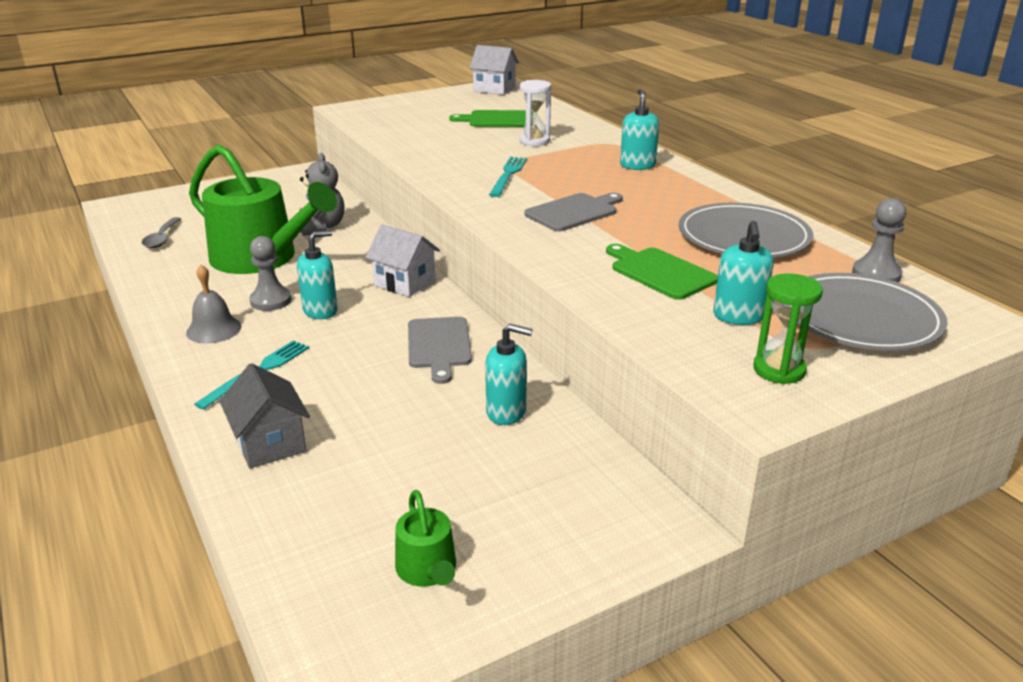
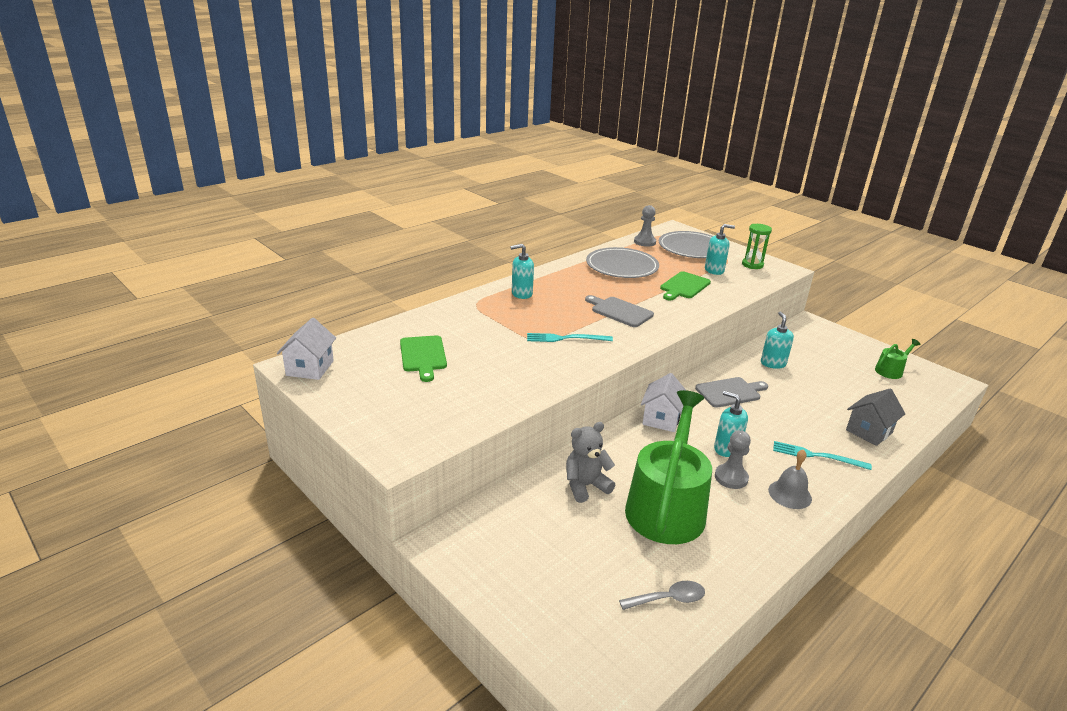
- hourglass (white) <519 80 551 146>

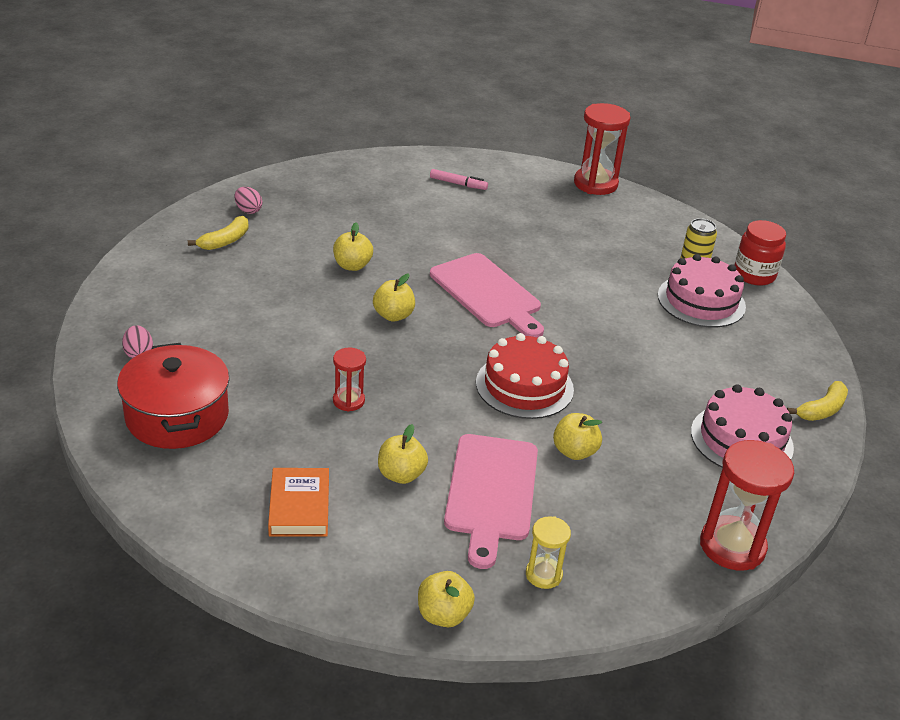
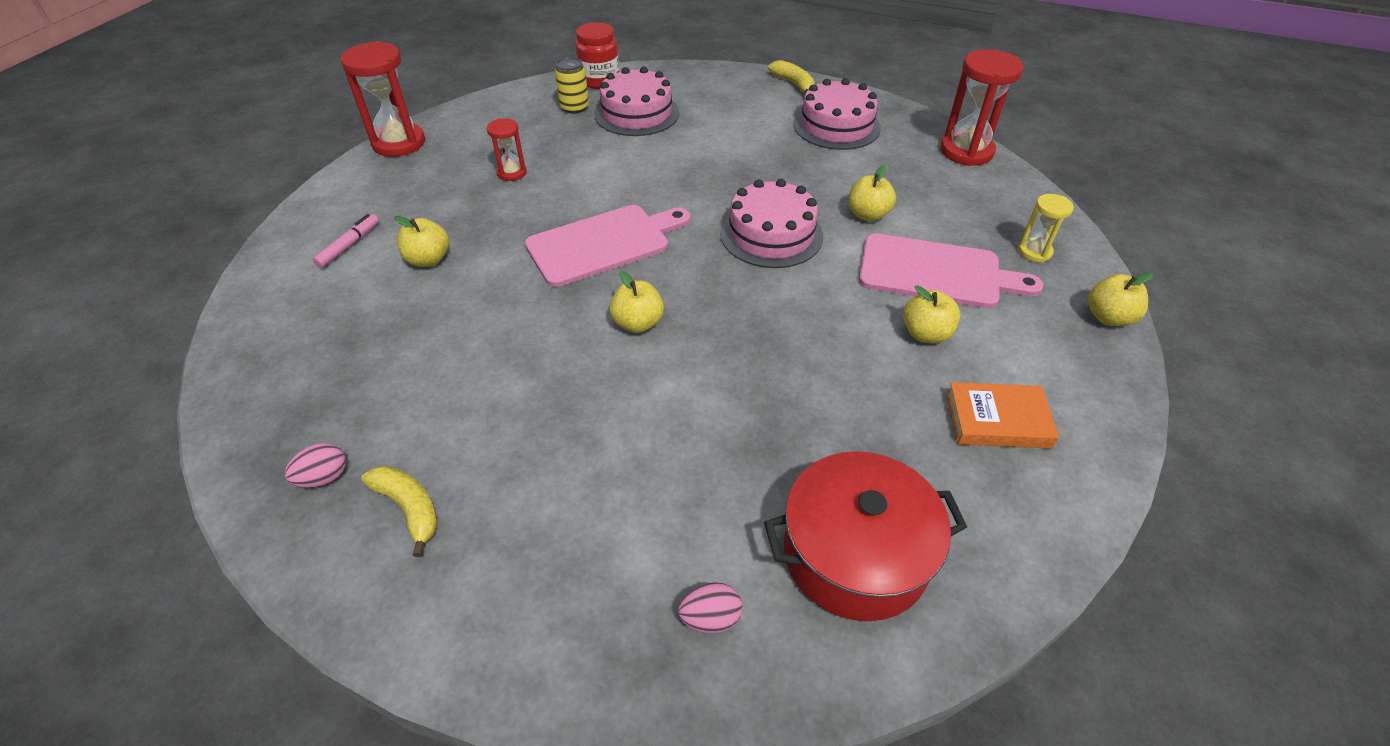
~ apple (yellow) <333 222 373 271> to <394 216 449 267>
~ hourglass (red) <333 348 366 412> to <487 118 527 181>
~ cake (red) <476 333 574 419> to cake (pink) <720 179 823 268>

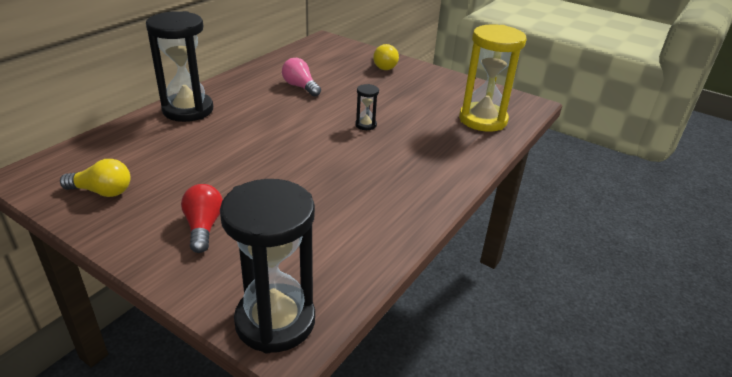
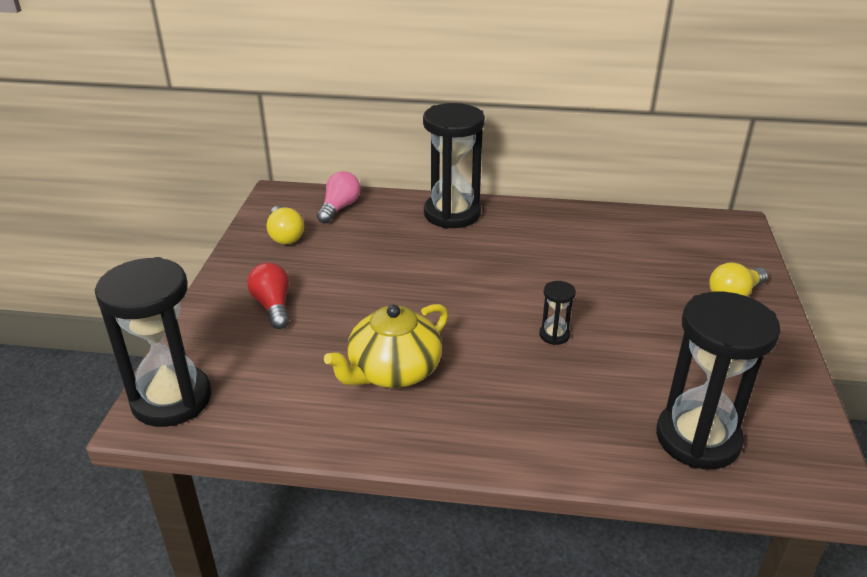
~ light bulb (red) <181 184 223 253> = <247 262 289 329> 75 degrees counterclockwise
~ light bulb (pink) <282 58 321 97> to <317 171 361 224>
+ teapot (yellow) <324 304 448 388>
~ hourglass (yellow) <459 24 527 132> to hourglass (black) <656 292 781 469>

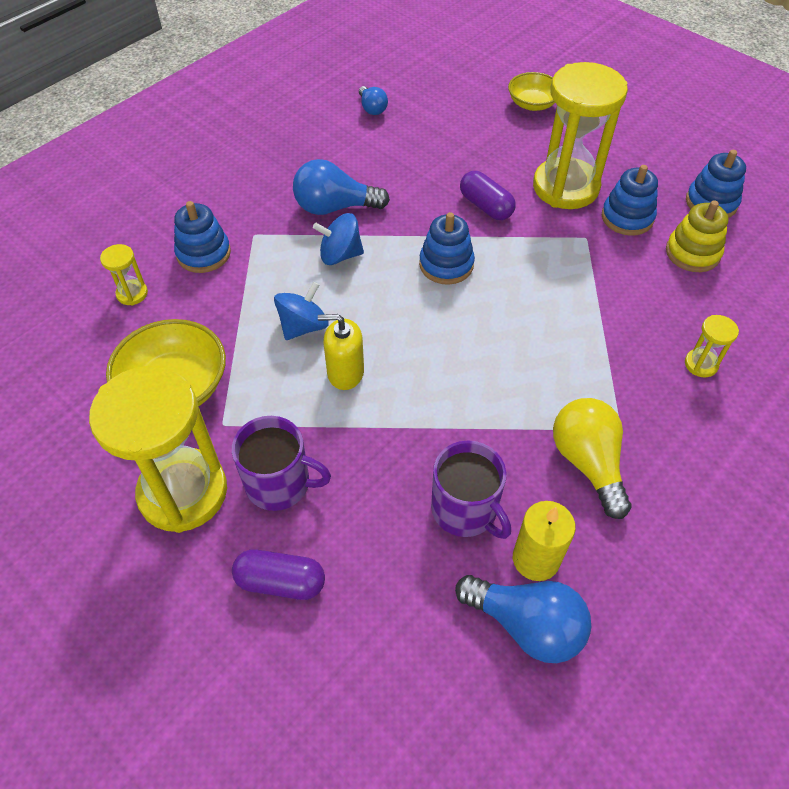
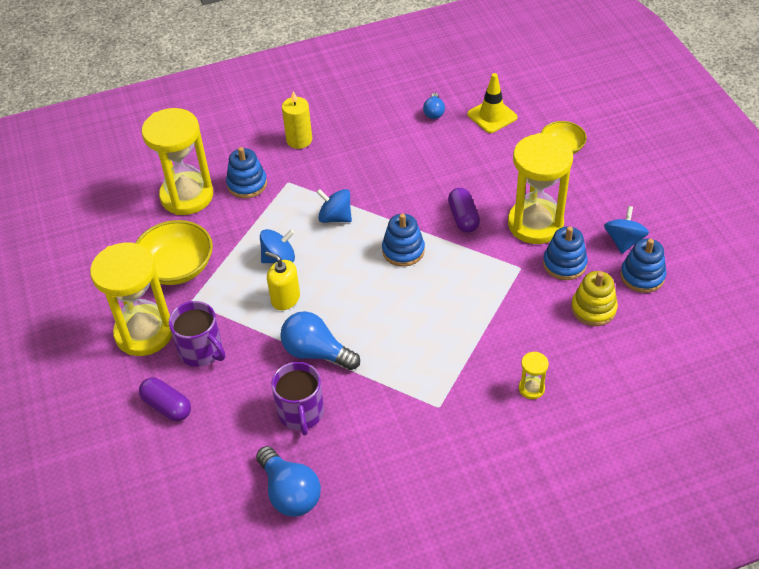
~ hourglass (yellow) <100 244 148 305> = <142 108 213 215> x2.40
~ light bulb (blue) <293 159 390 215> to <280 311 360 370>
~ candle (yellow) <513 501 576 581> to <282 91 312 149>
+ traffic cone (yellow) <467 73 518 133>
+ spinning top (blue) <604 206 649 254>
- light bulb (yellow) <553 398 632 519>

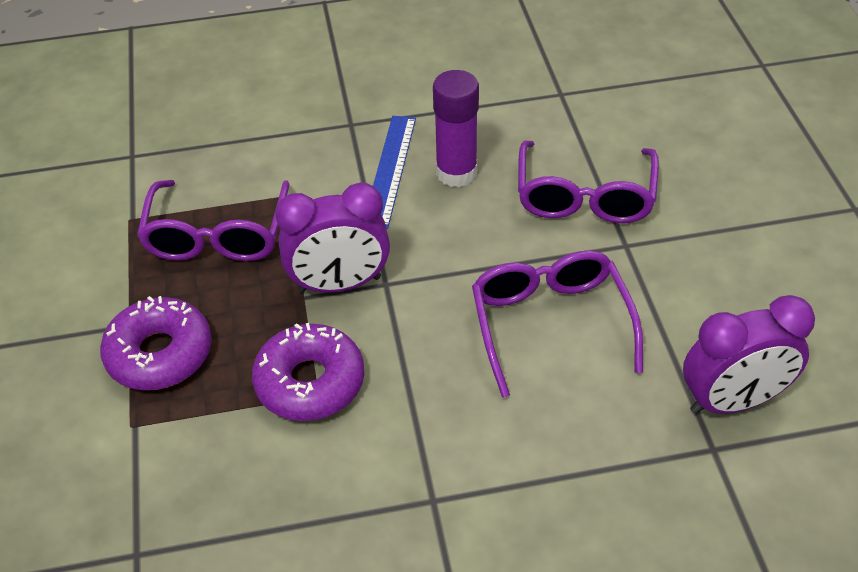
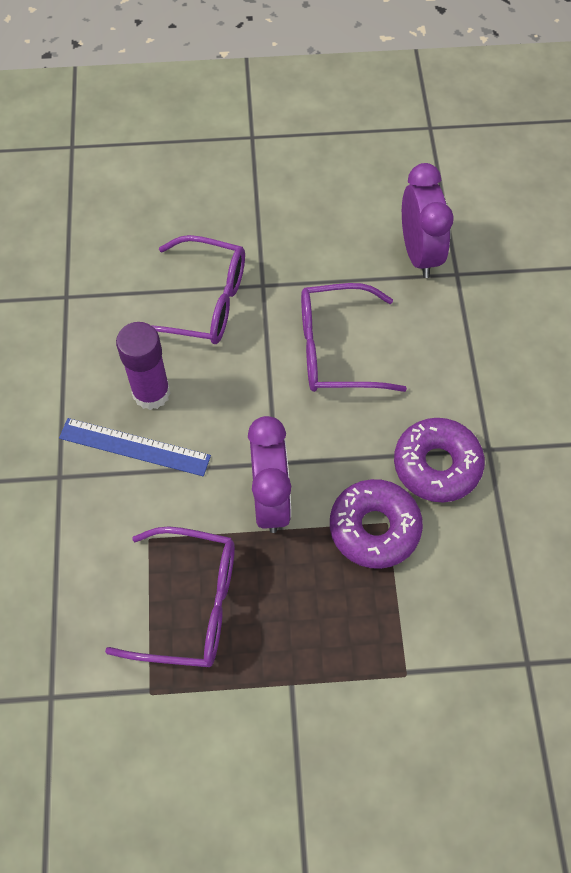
~ donut (purple) <100 296 212 390> to <394 418 485 502>

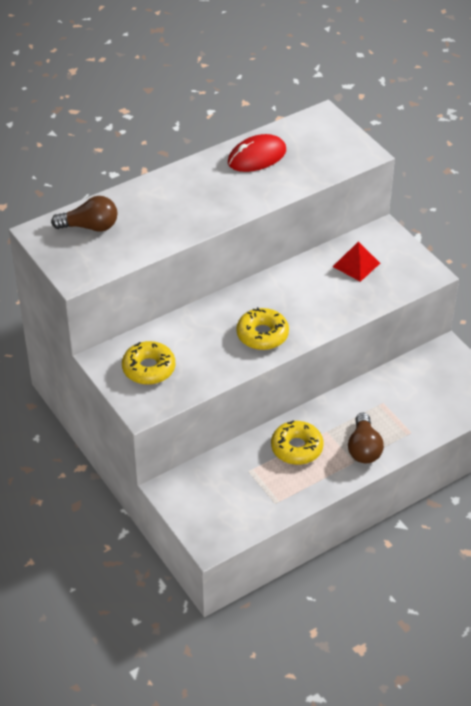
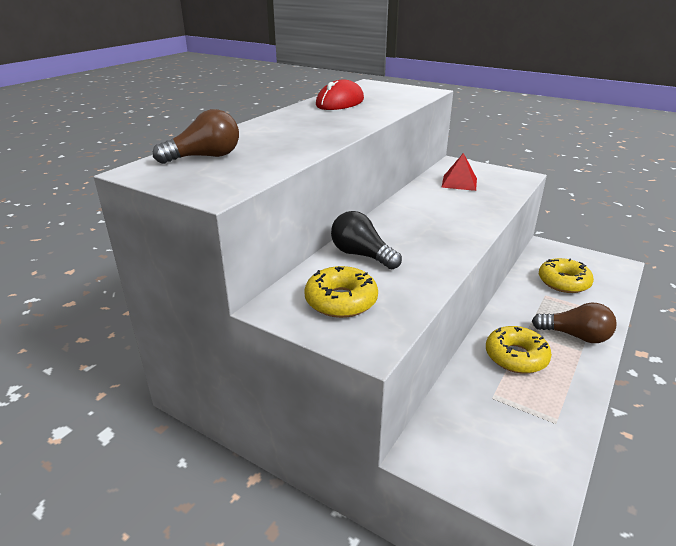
+ light bulb (black) <331 211 402 269>
~ light bulb (brown) <348 413 384 463> = <532 303 617 343> 45 degrees counterclockwise
~ donut (yellow) <237 307 289 350> to <539 258 594 293>

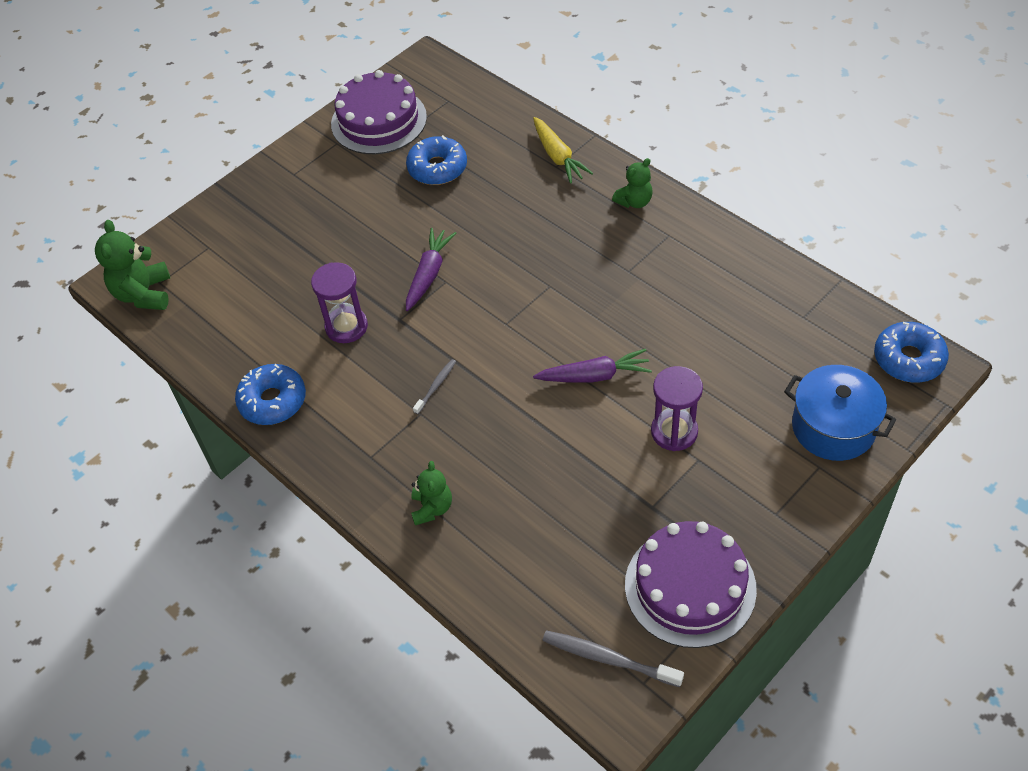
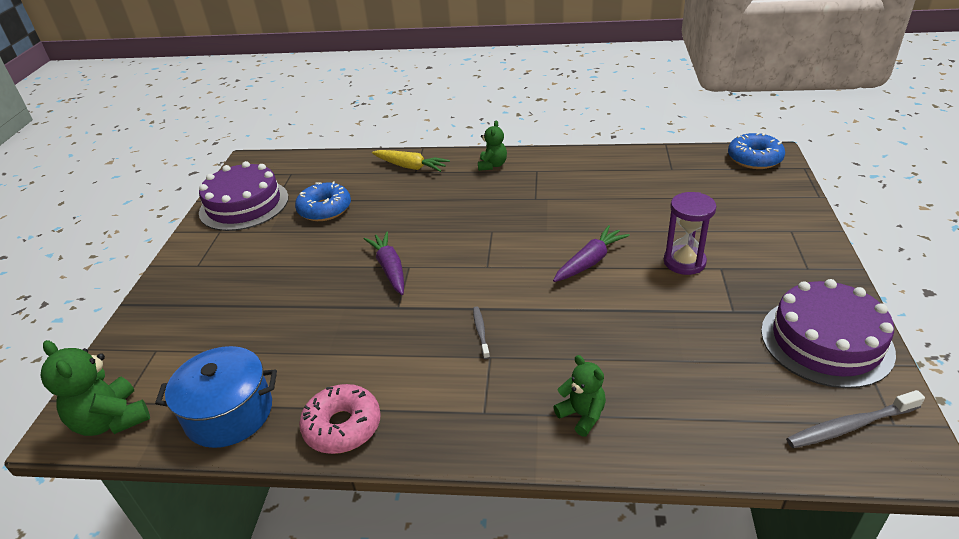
~ pot (blue) <784 365 896 461> to <155 346 277 448>
~ donut (blue) <235 364 306 425> to donut (pink) <299 384 381 454>
- hourglass (purple) <311 262 368 343>

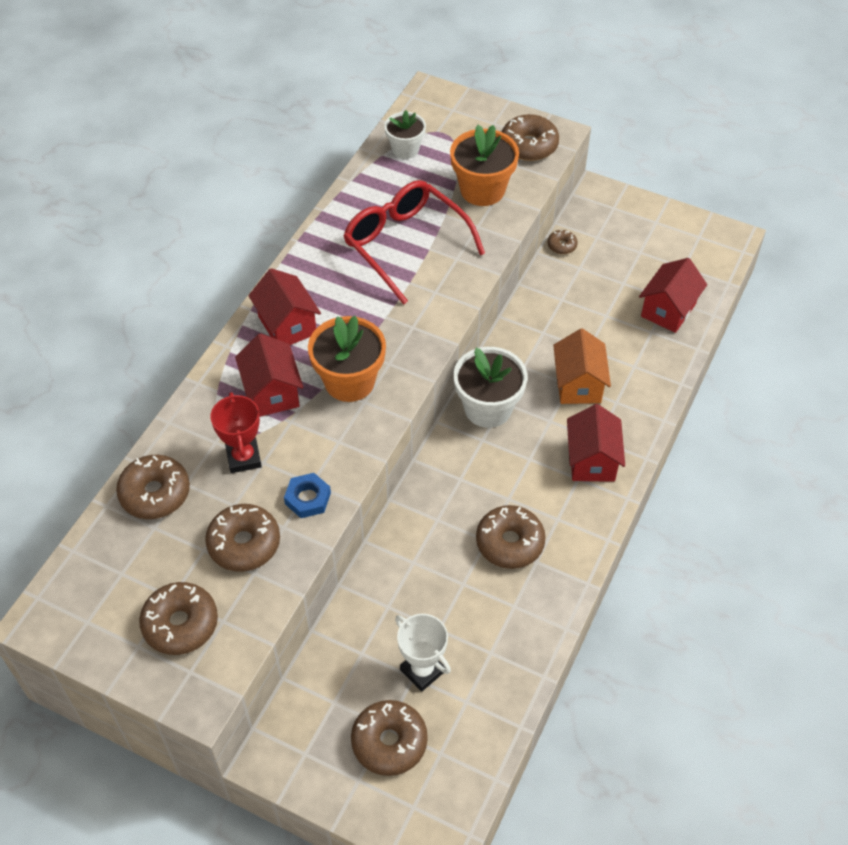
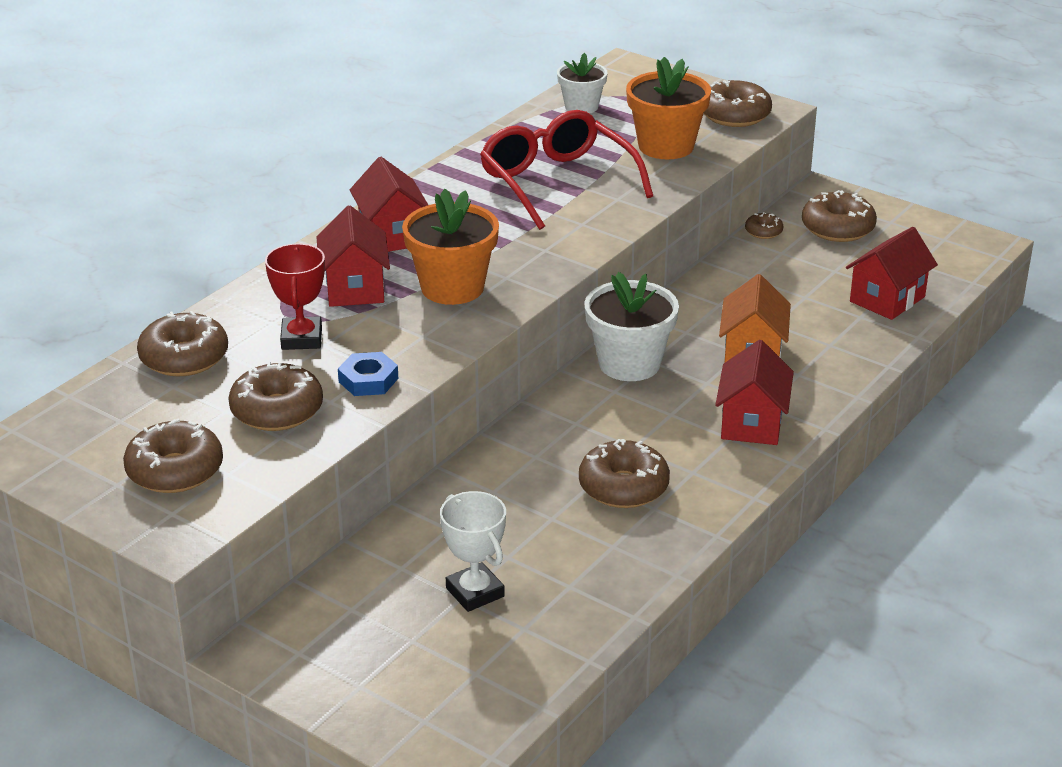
~ donut (brown) <351 700 428 776> to <802 190 877 242>

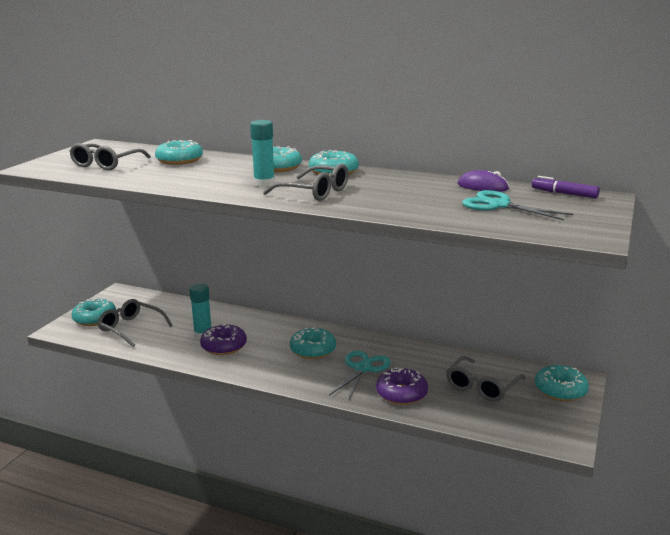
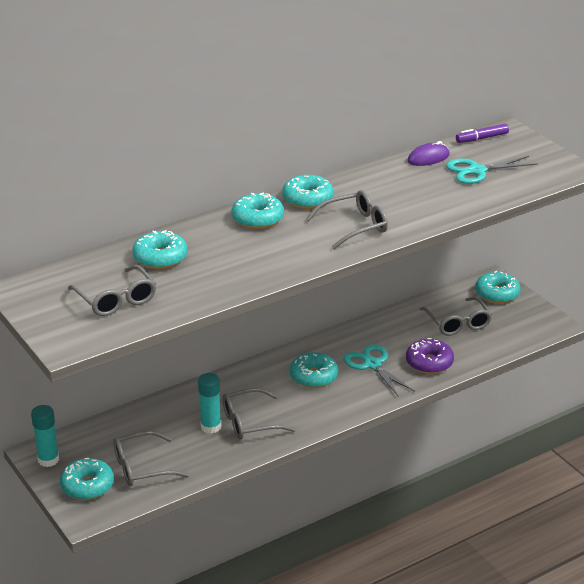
~ glue stick (turquoise) <250 120 275 187> to <31 405 59 467>
~ donut (purple) <200 324 247 355> to glasses (grey) <222 388 296 439>

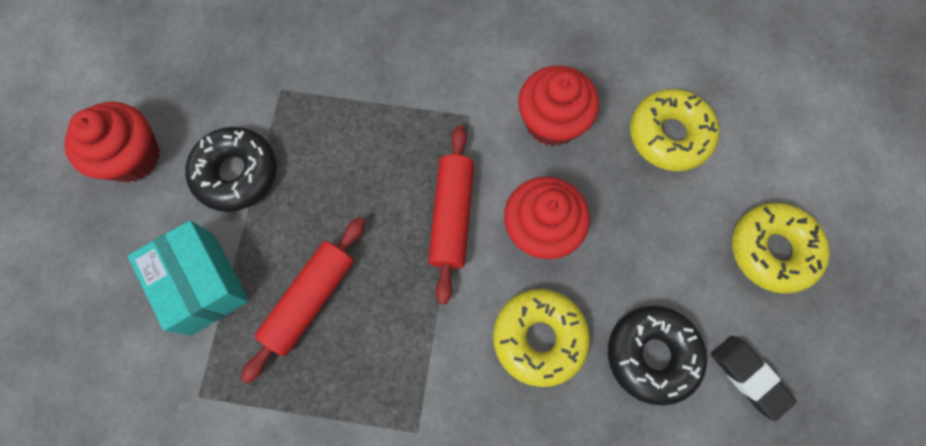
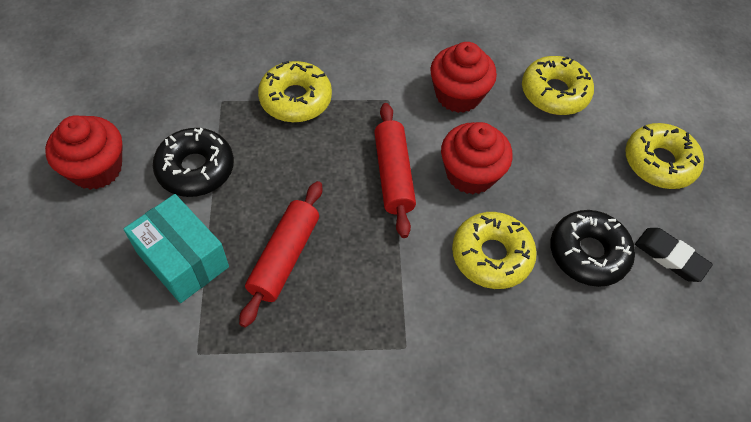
+ donut (yellow) <258 61 332 122>

